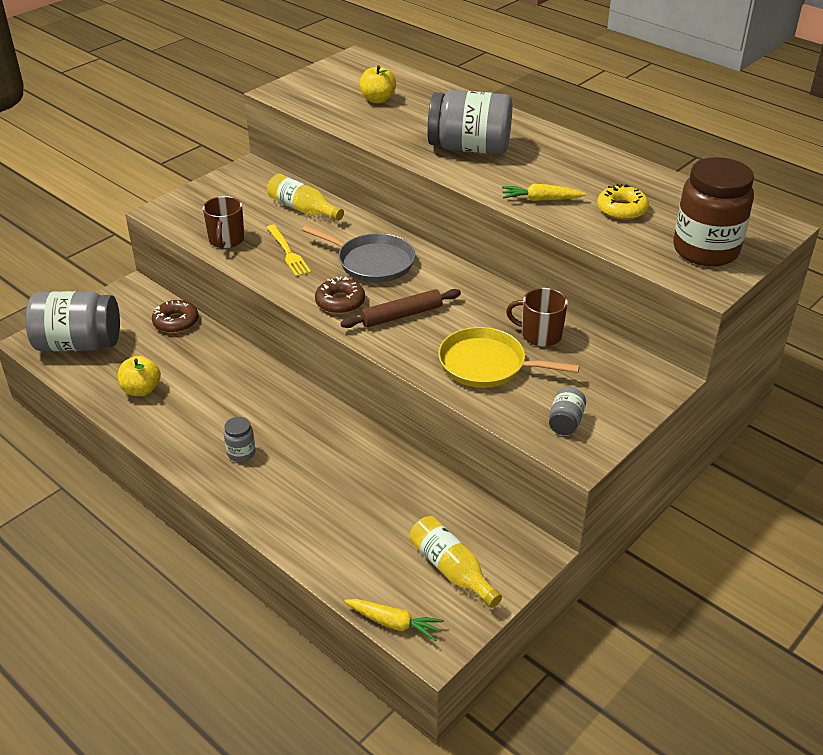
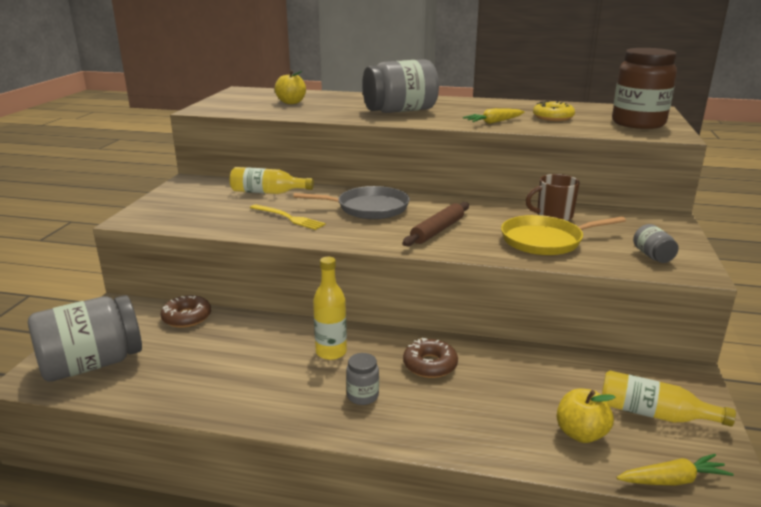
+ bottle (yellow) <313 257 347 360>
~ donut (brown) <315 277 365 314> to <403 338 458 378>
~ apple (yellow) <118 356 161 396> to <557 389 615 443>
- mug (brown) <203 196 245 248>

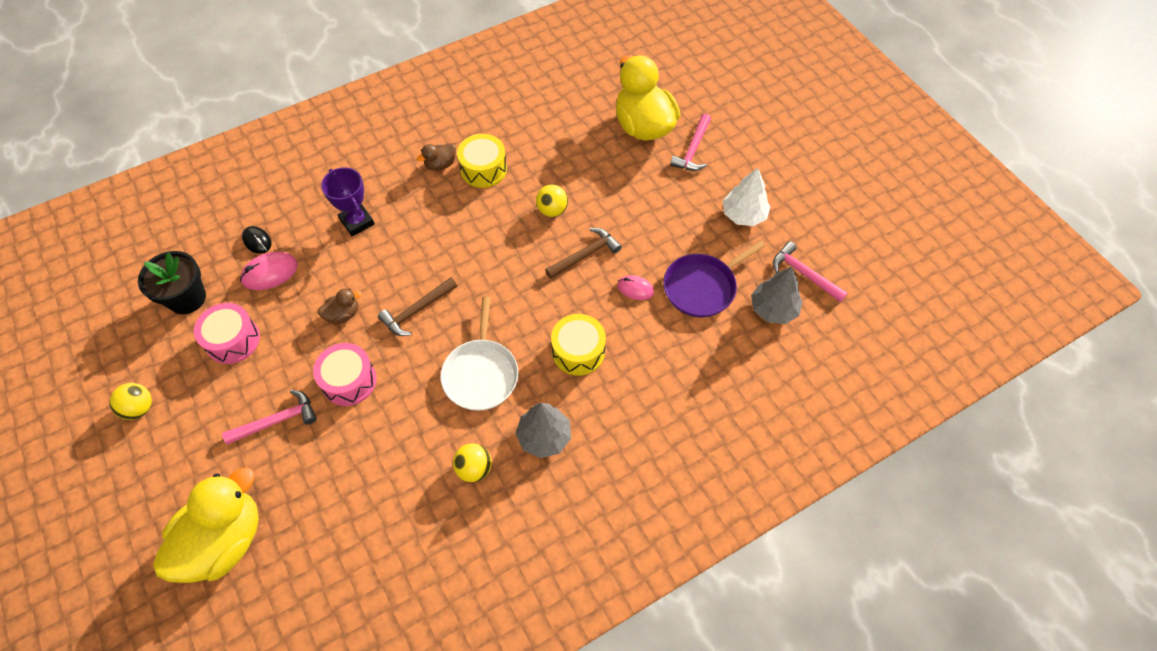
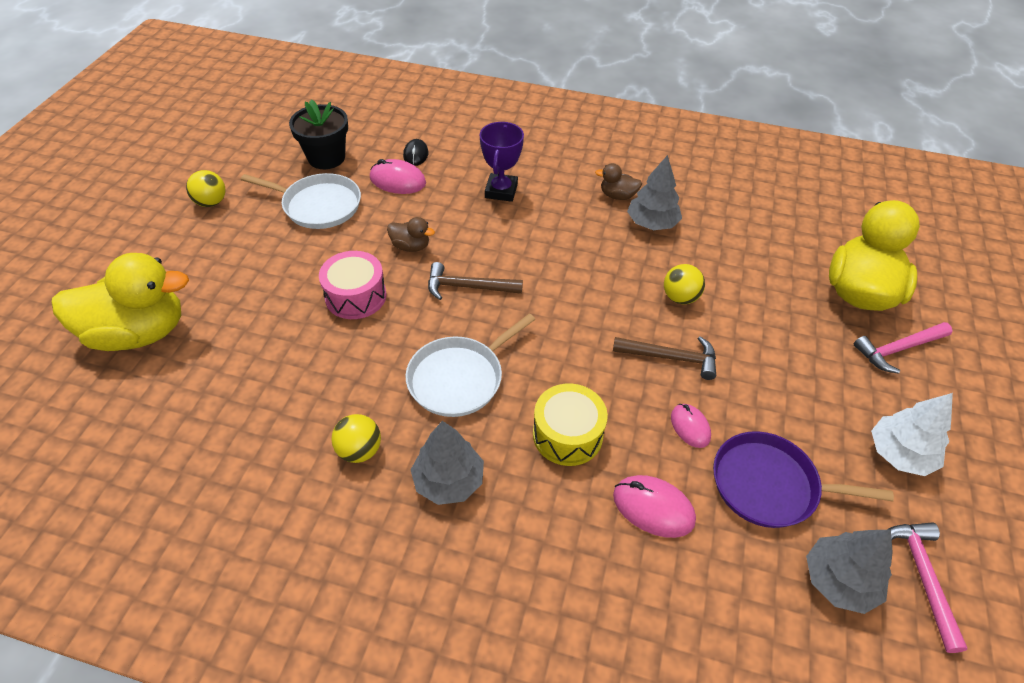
~ drum (pink) <194 303 260 364> to pan (white) <241 173 361 229>
+ mouse (pink) <613 475 696 538>
~ drum (yellow) <457 134 507 188> to tree (grey) <627 155 682 230>
- hammer (pink) <222 390 317 445>

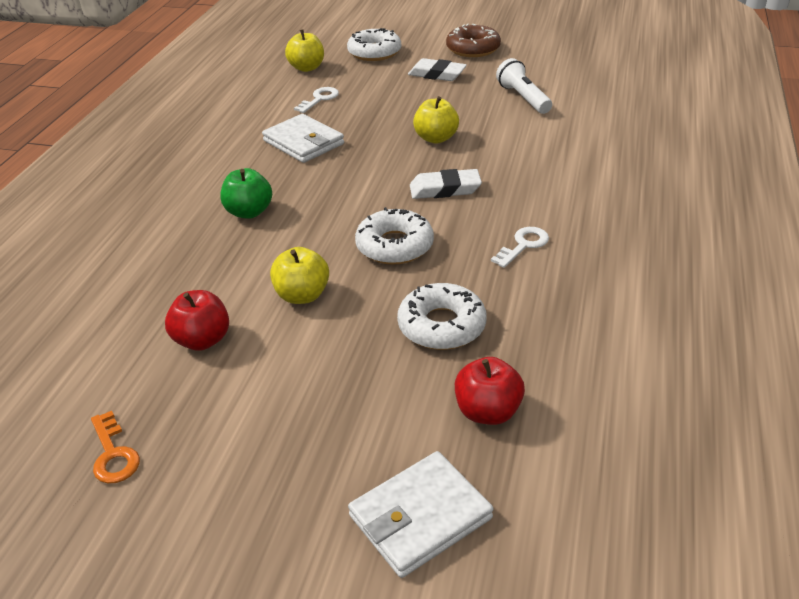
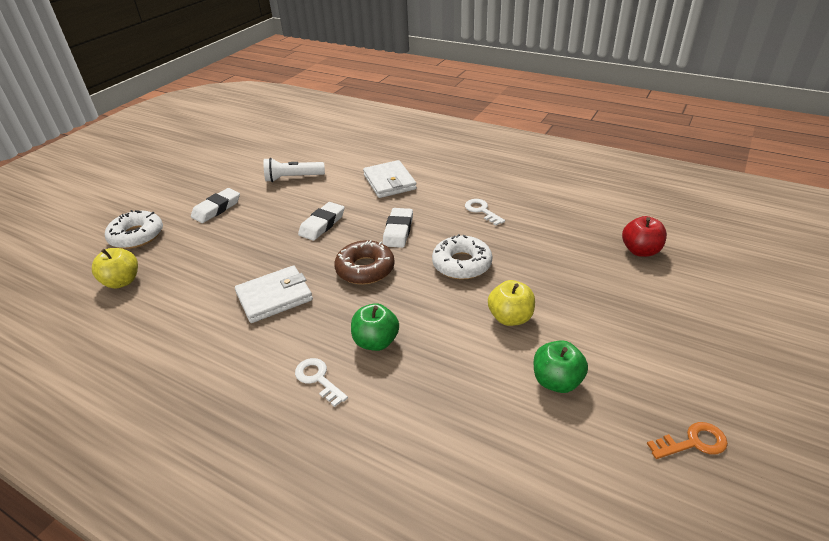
~ key (white) <294 87 339 113> to <295 358 348 407>
~ apple (yellow) <413 96 459 144> to eraser (white) <298 202 345 241>
~ donut (brown) <446 24 501 57> to <334 240 395 285>
~ wallet (white) <348 451 493 578> to <363 160 417 198>
~ apple (red) <165 290 229 351> to apple (green) <534 340 588 393>
- donut (white) <397 283 486 350>

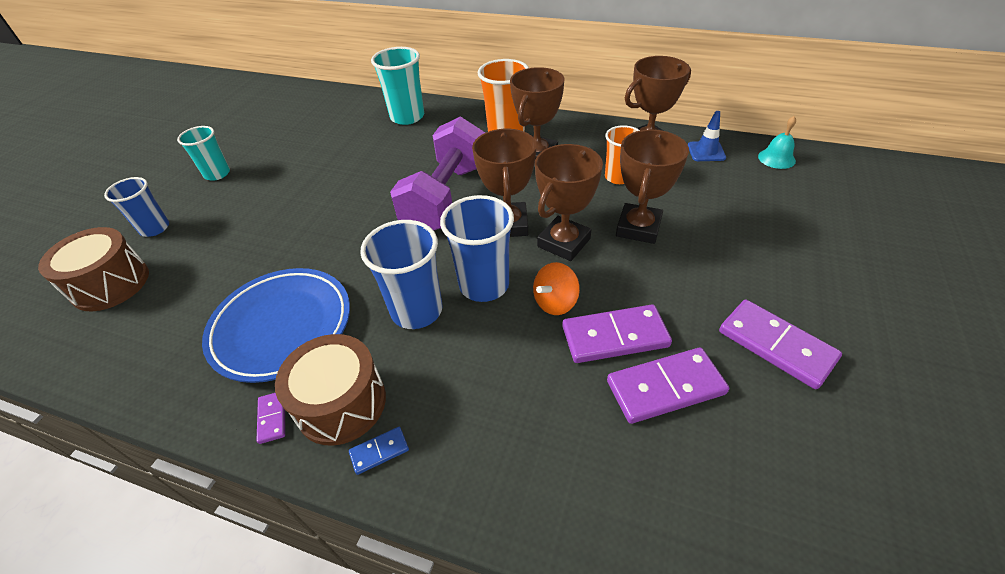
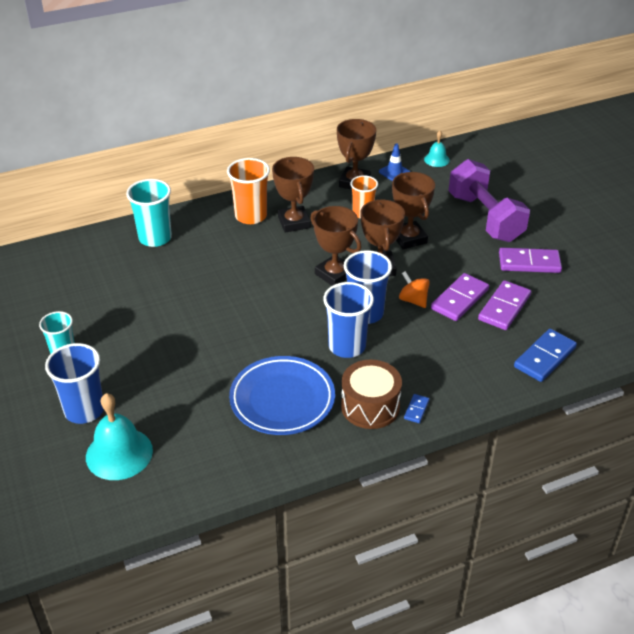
~ cup (blue) <104 177 169 237> = <45 343 104 424> x1.52
~ drum (brown) <38 227 149 311> to bell (turquoise) <86 393 153 480>
~ spinning top (orange) <533 262 580 315> = <399 271 430 308> 135 degrees clockwise
~ dumbbell (purple) <390 116 485 231> to <448 159 530 242>
+ domino (blue) <514 329 577 382>
- domino (purple) <256 393 285 444>

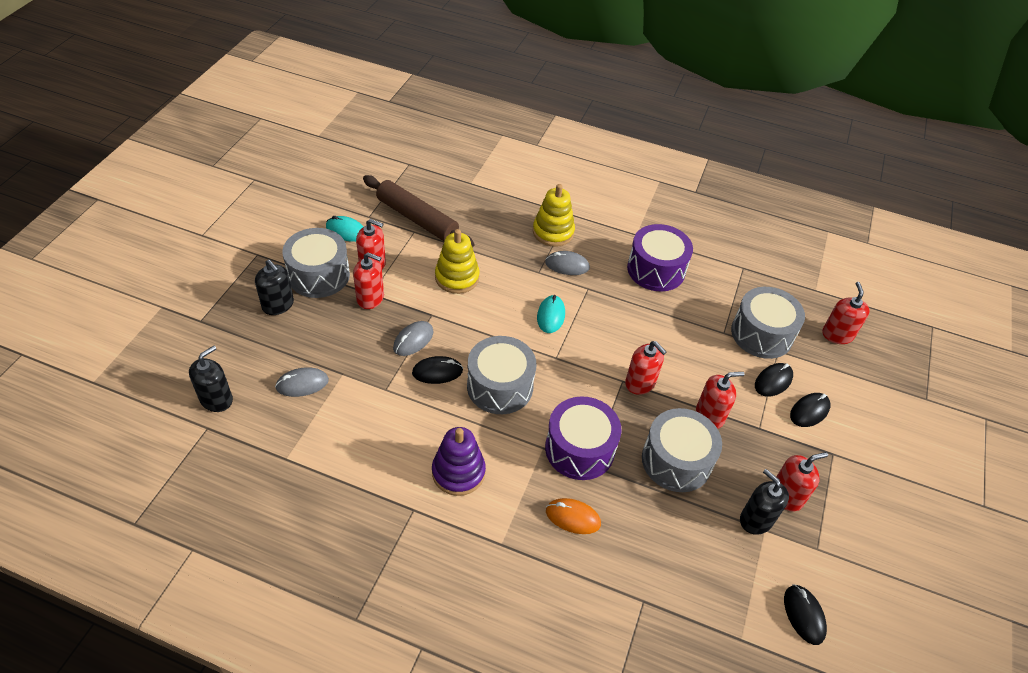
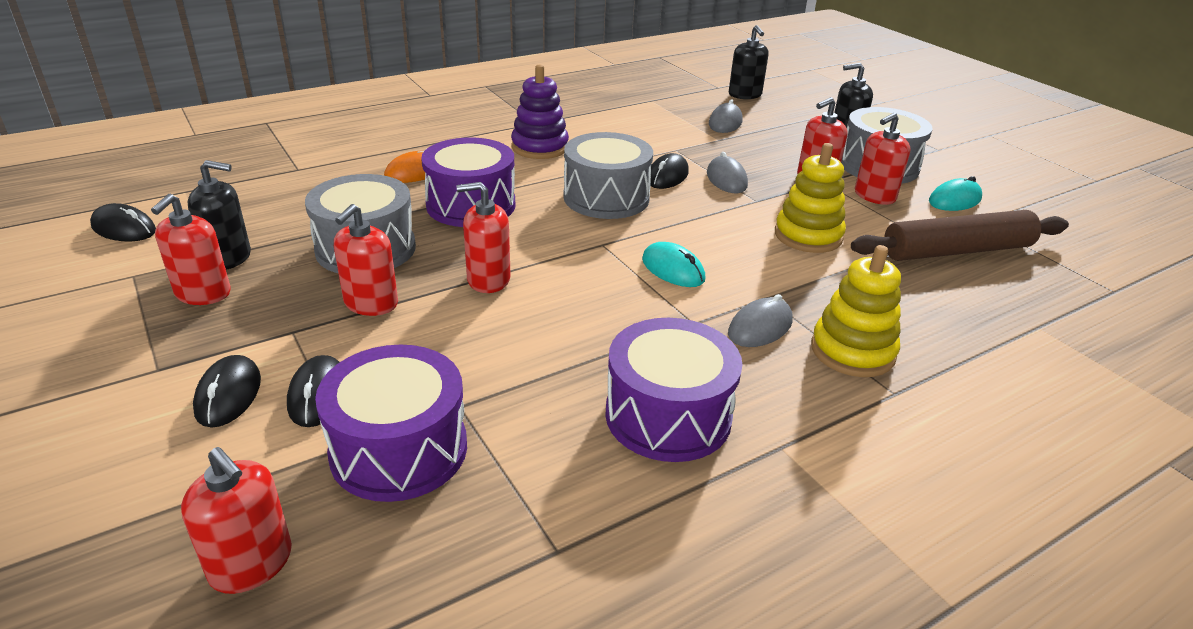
~ drum (grey) <731 287 805 359> to drum (purple) <315 345 467 502>

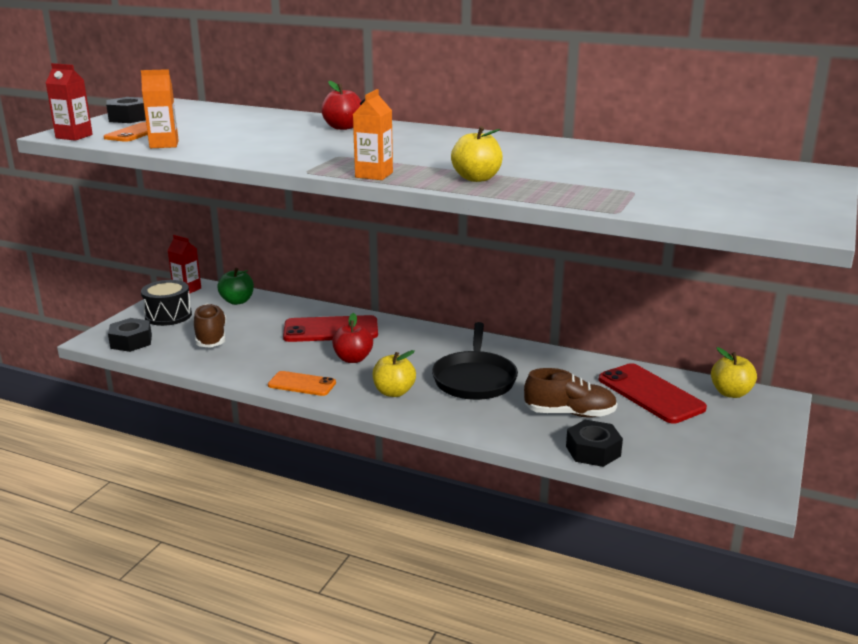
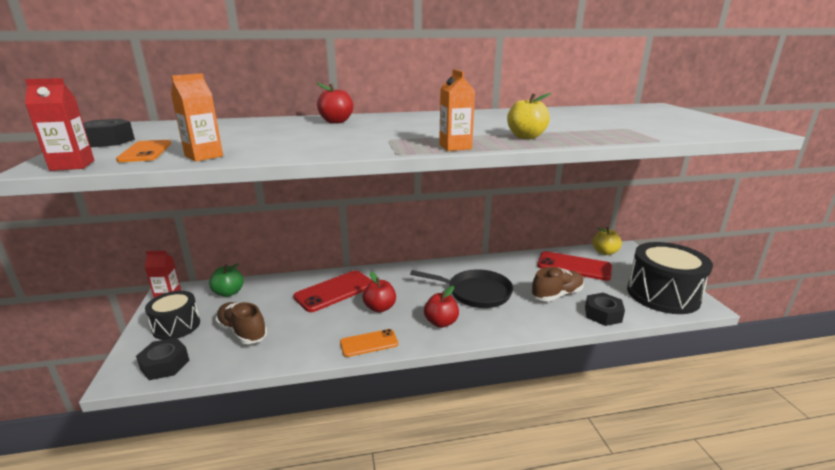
~ pan (black) <432 322 518 400> = <410 269 513 308> 45 degrees counterclockwise
~ apple (yellow) <373 350 416 397> to apple (red) <424 286 459 328>
+ drum (black) <627 242 713 314>

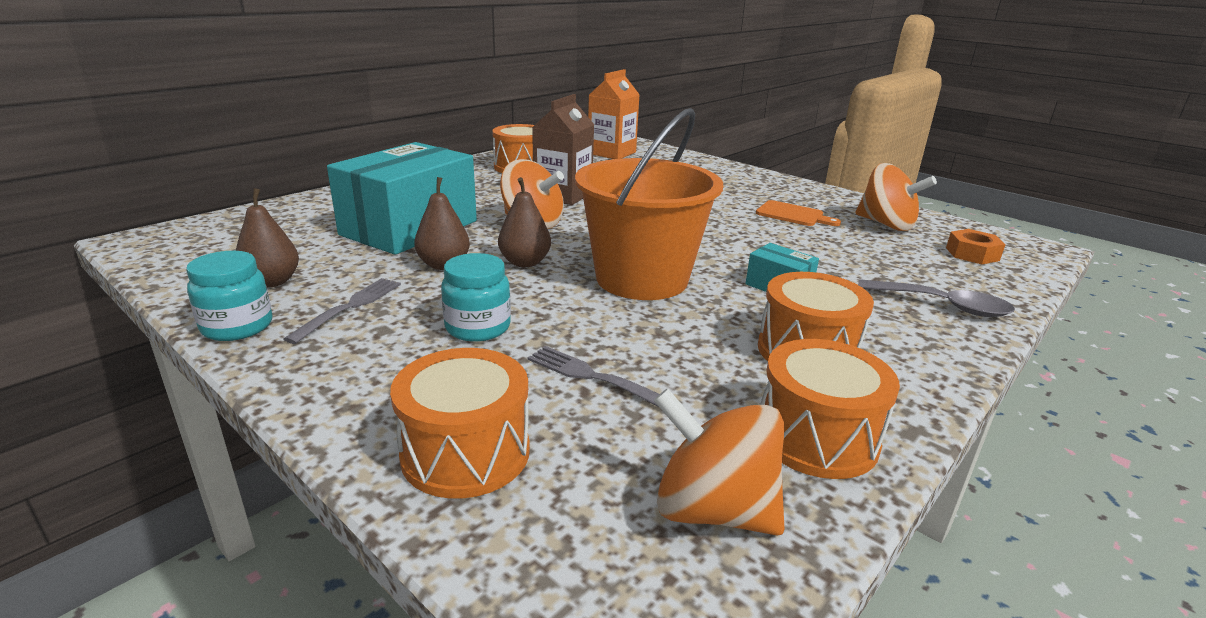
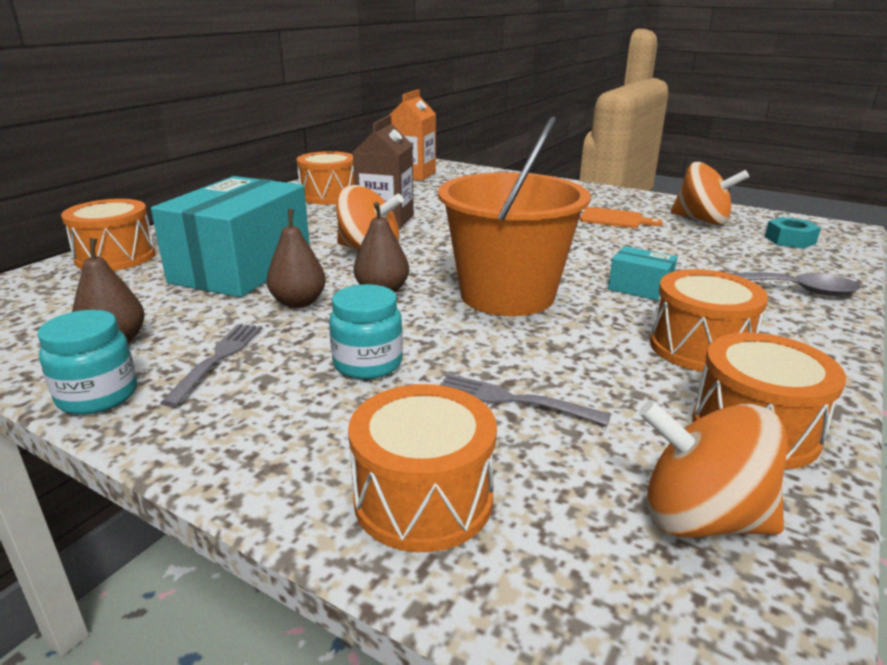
+ drum (orange) <61 199 156 271>
~ nut (orange) <946 229 1006 264> to nut (turquoise) <765 217 821 249>

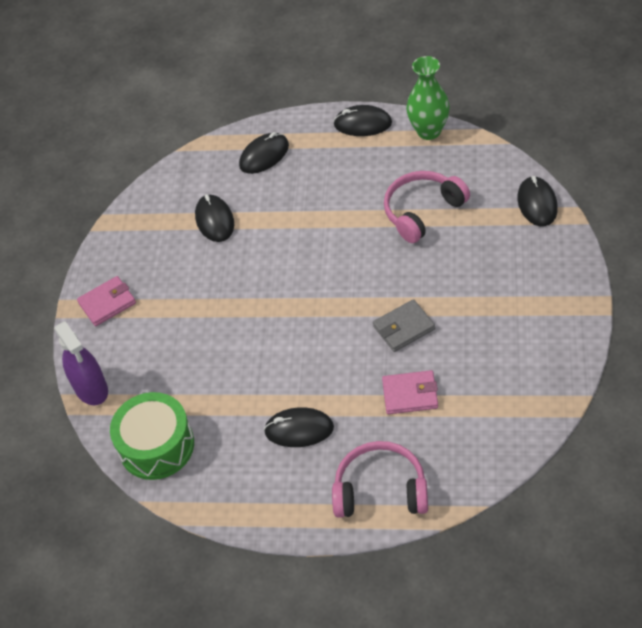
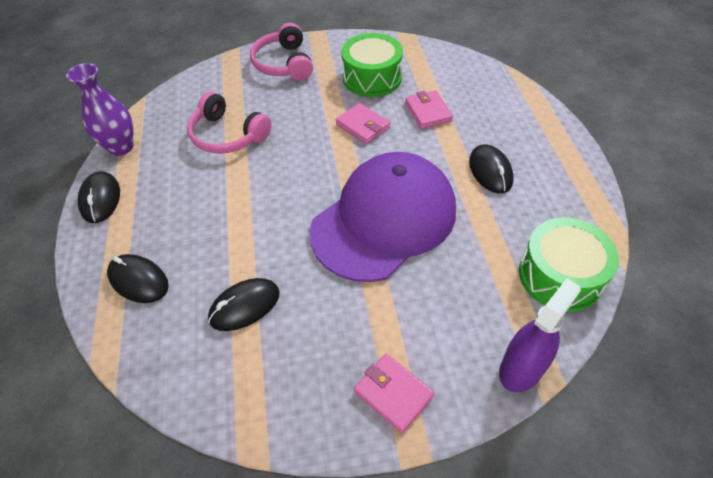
~ vase (green) <406 56 450 140> to vase (purple) <66 63 133 156>
~ headphones (pink) <332 441 428 518> to <250 23 313 81>
+ cap (purple) <310 152 456 282>
~ wallet (grey) <373 299 435 352> to wallet (pink) <336 103 390 144>
+ drum (green) <341 33 403 97>
- mouse (black) <517 176 558 226>

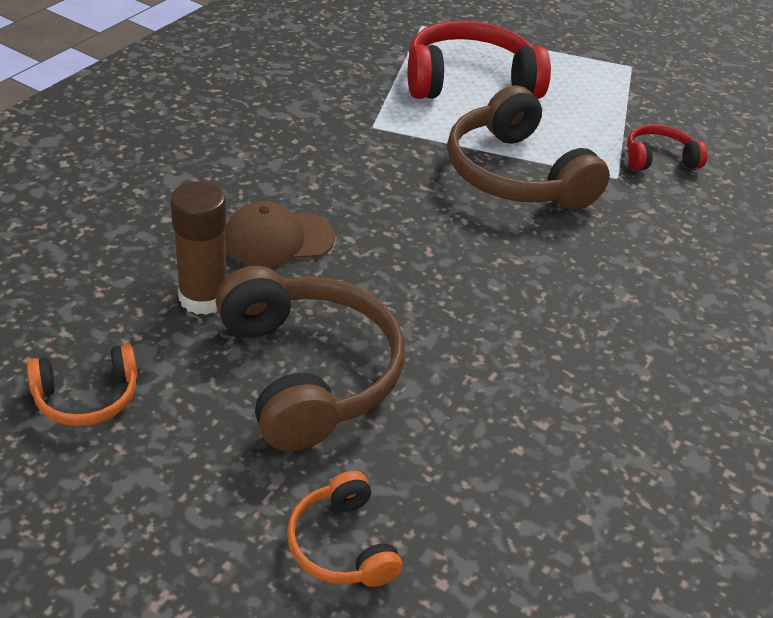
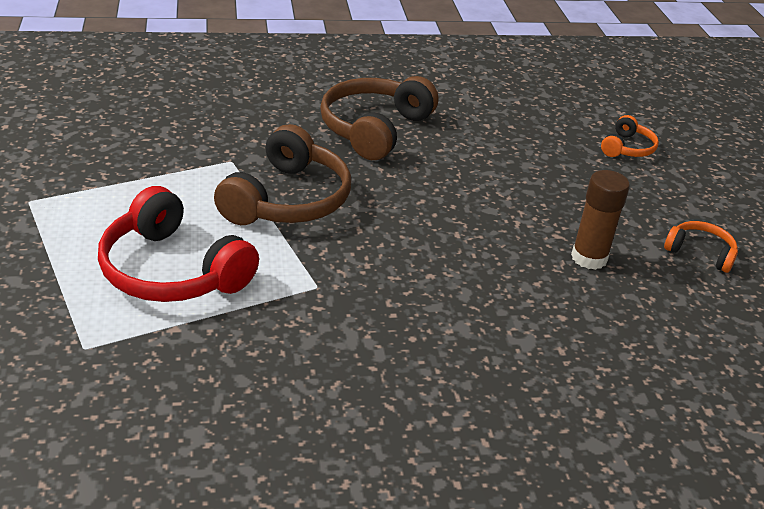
~ headphones (brown) <215 266 405 451> to <320 76 438 160>
- cap (brown) <225 201 335 267>
- headphones (red) <627 124 708 170>

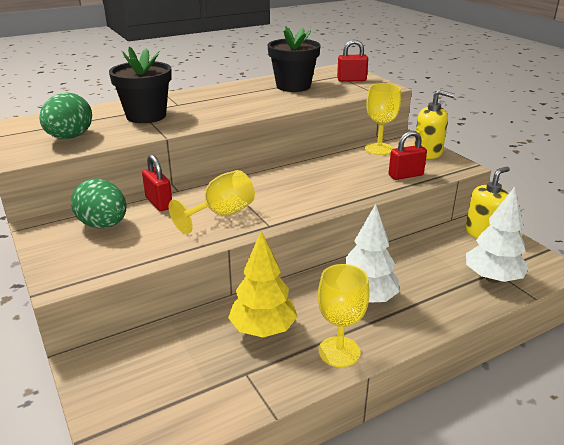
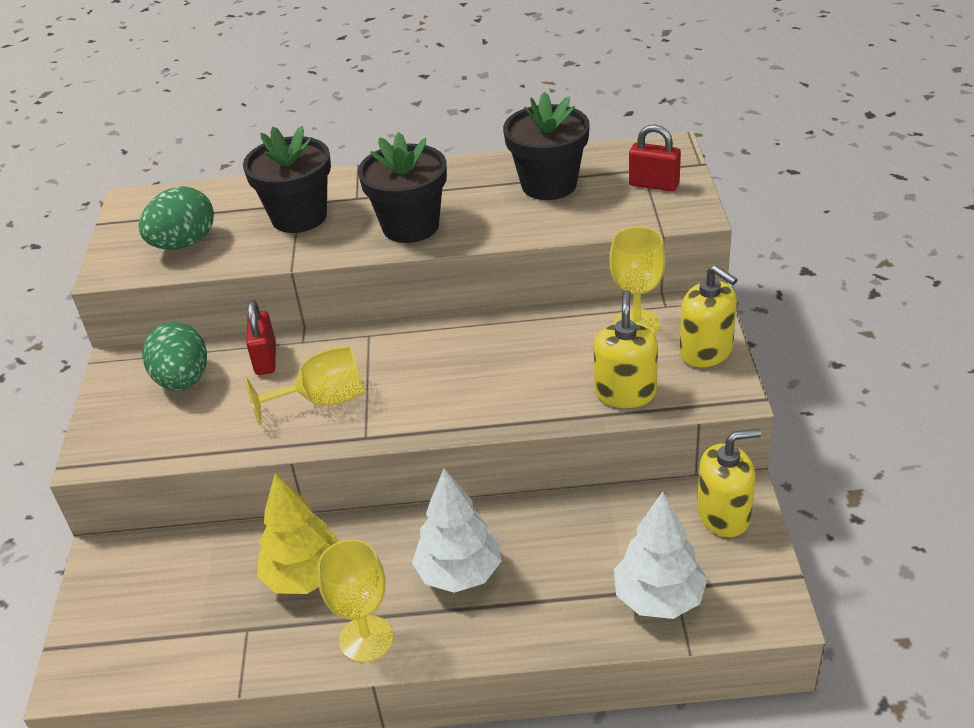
+ flower pot (black) <358 132 447 243>
~ padlock (red) <389 131 427 180> to soap dispenser (yellow) <594 290 658 408>

